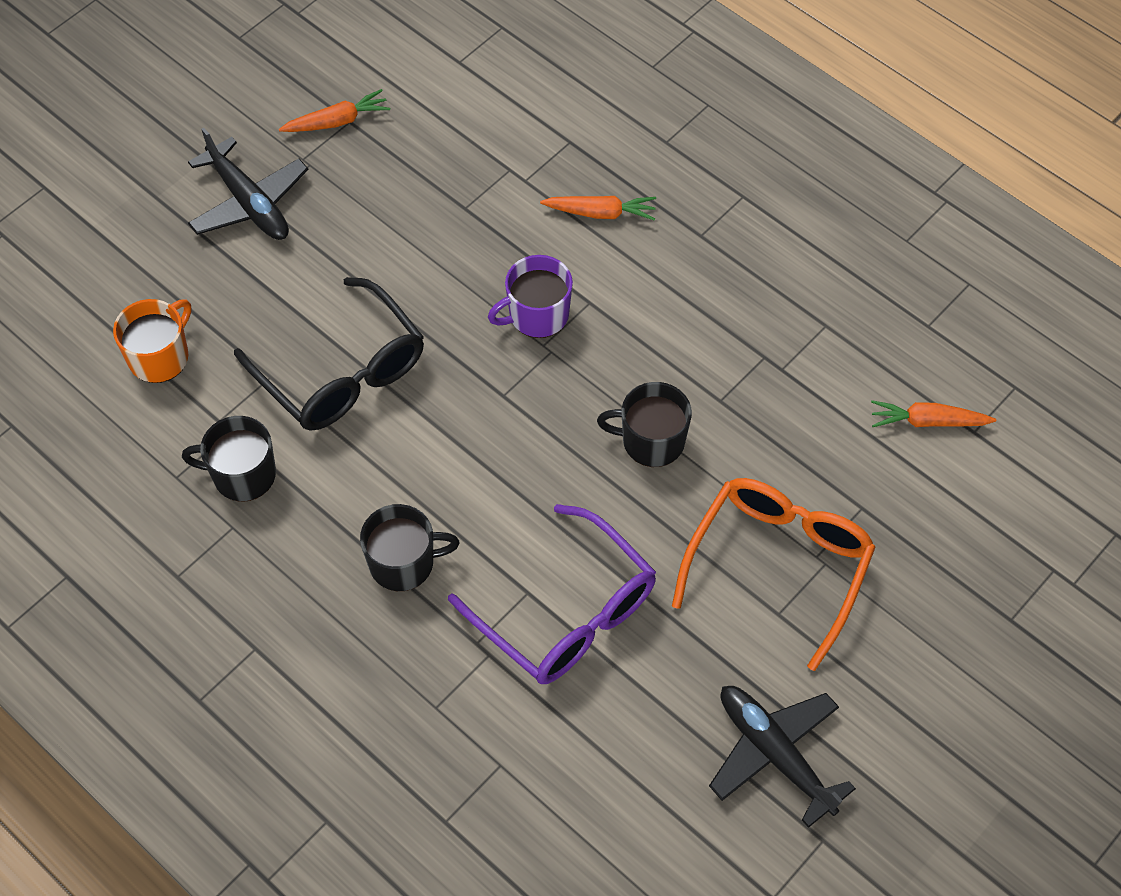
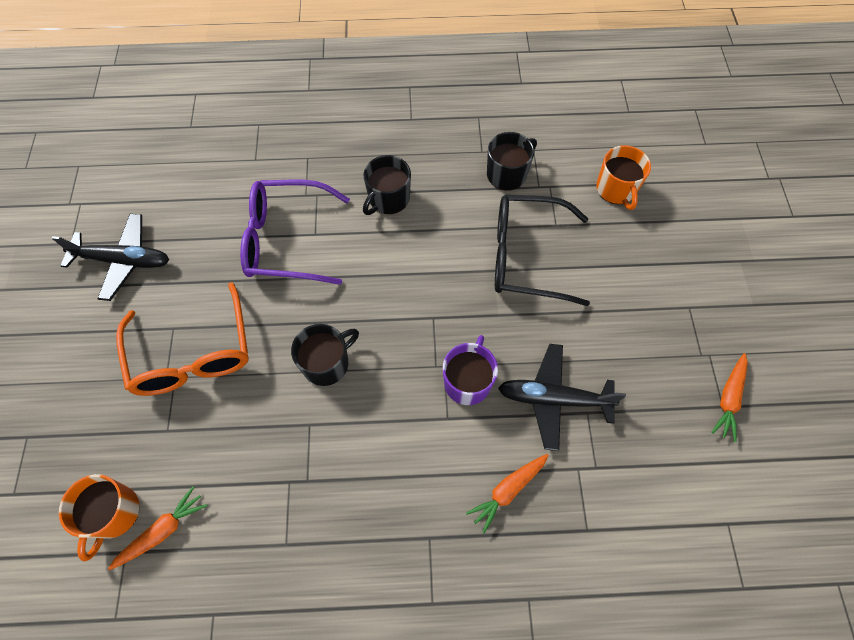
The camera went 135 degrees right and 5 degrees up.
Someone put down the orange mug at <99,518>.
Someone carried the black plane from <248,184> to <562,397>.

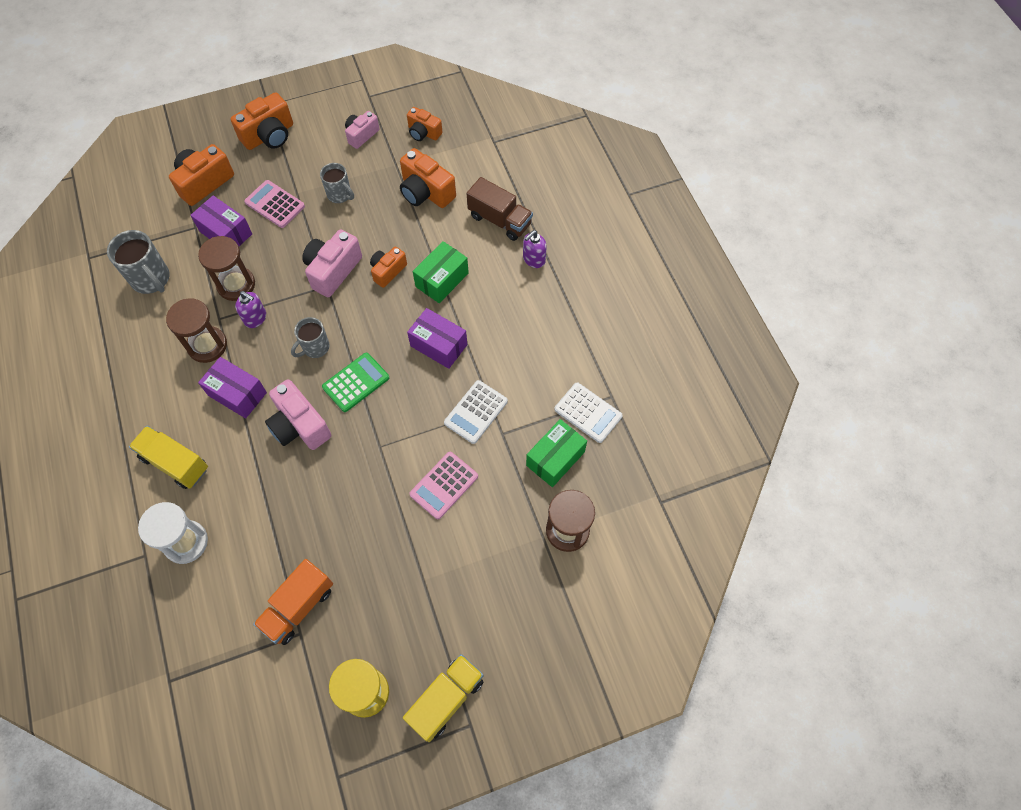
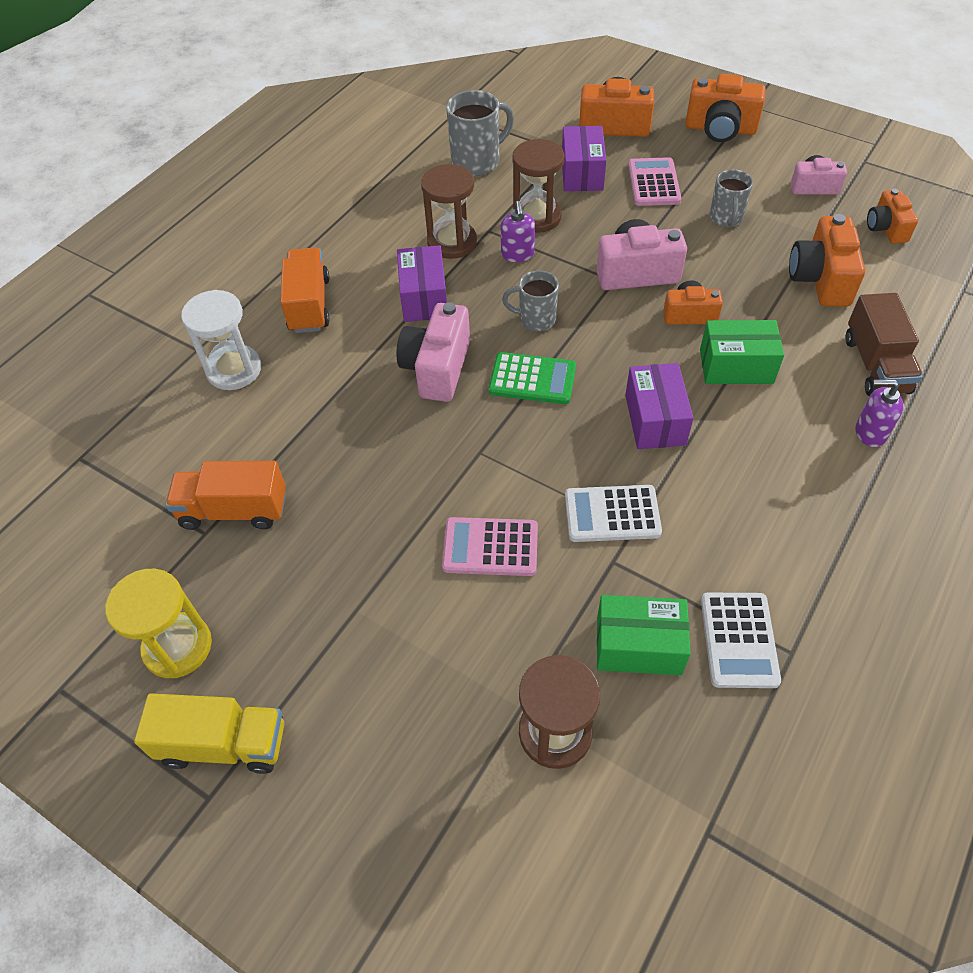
The camera went 55 degrees right and 10 degrees down.
Someone repainted the yellow truck at <168,457>, which became the orange truck at <305,290>.
Someone rotated the grey mug at <138,262> by 135 degrees counterclockwise.

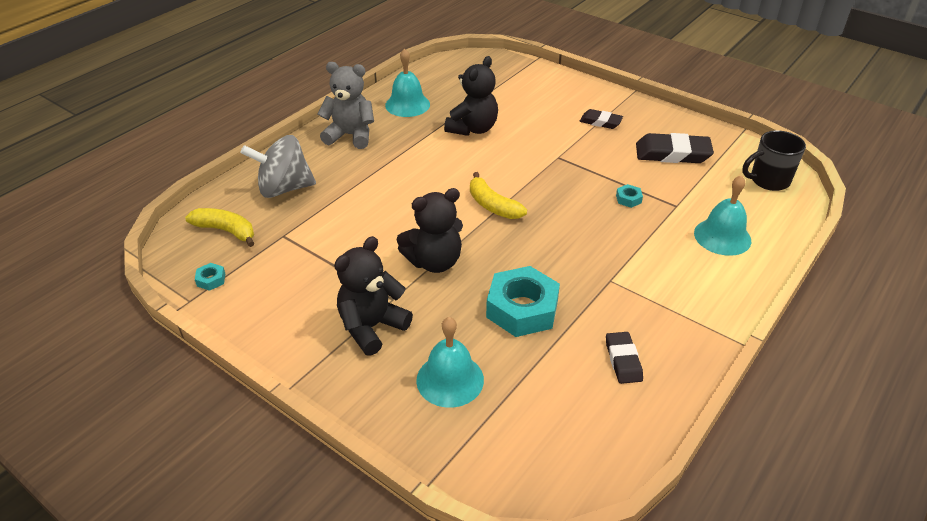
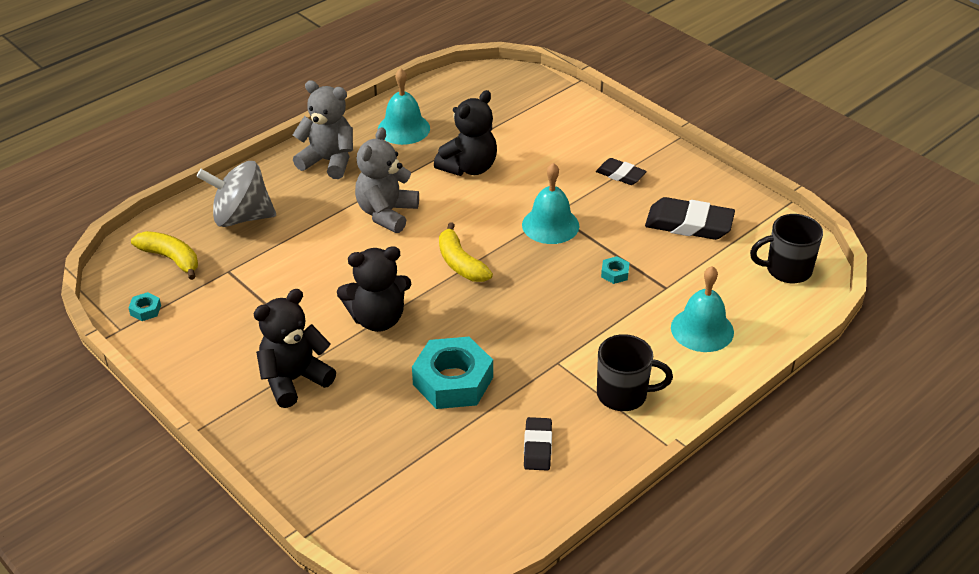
The camera went 10 degrees right and 0 degrees up.
Someone put down the grey teddy bear at <387,180>.
Someone carried the turquoise bell from <450,362> to <550,203>.
Someone put down the black mug at <635,372>.

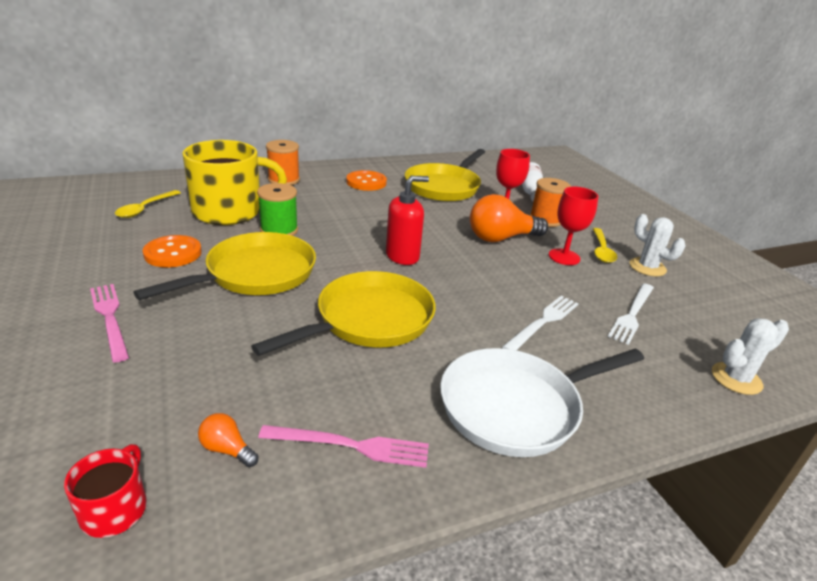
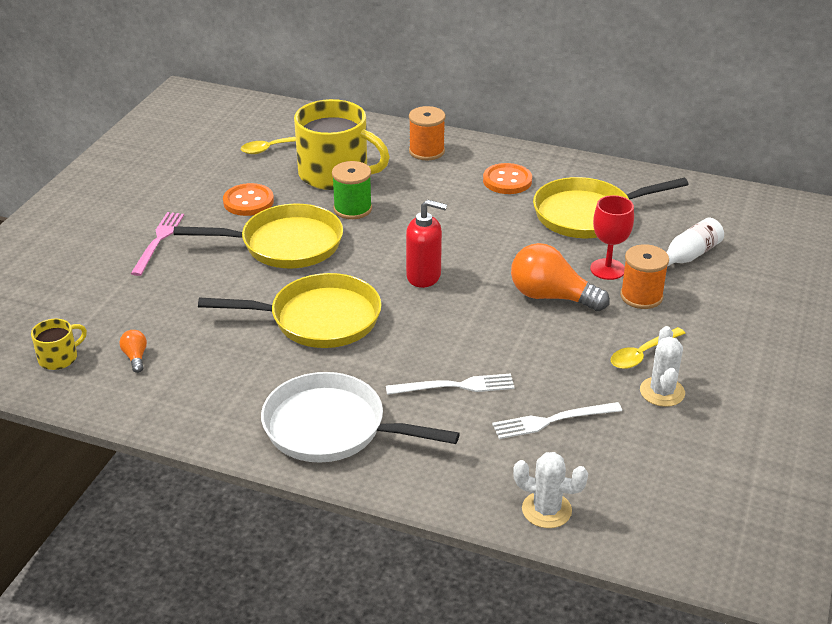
The camera went 45 degrees right and 5 degrees up.
Someone repainted the red mug at <105,491>, which became the yellow mug at <59,344>.
Someone took away the pink fork at <343,446>.
Someone took away the red goblet at <573,226>.

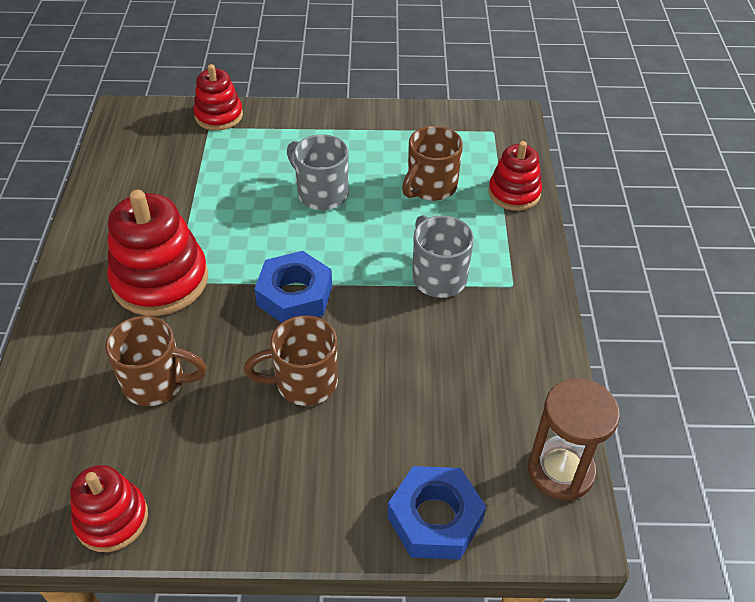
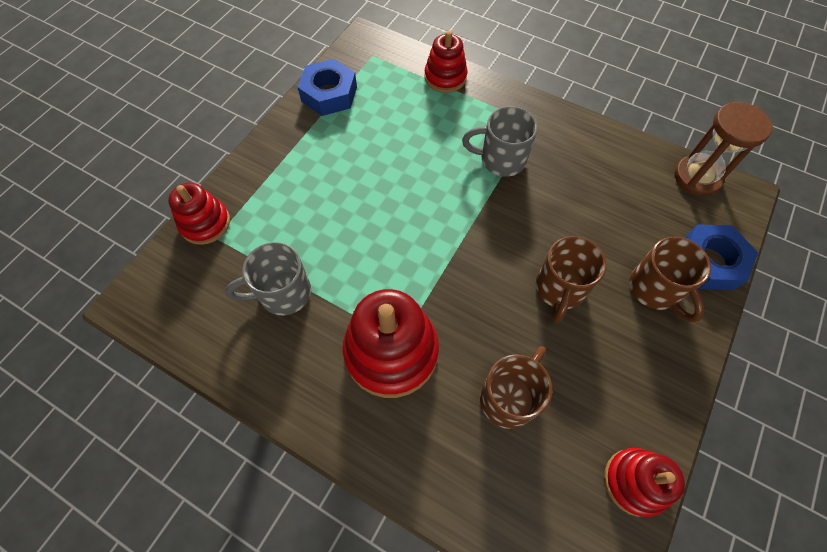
The camera went 60 degrees left and 15 degrees up.
Someone carried the grey mug from <317,172> to <268,278>.
Someone carried the blue nut from <293,287> to <327,87>.
Someone carried the brown mug from <432,163> to <670,279>.

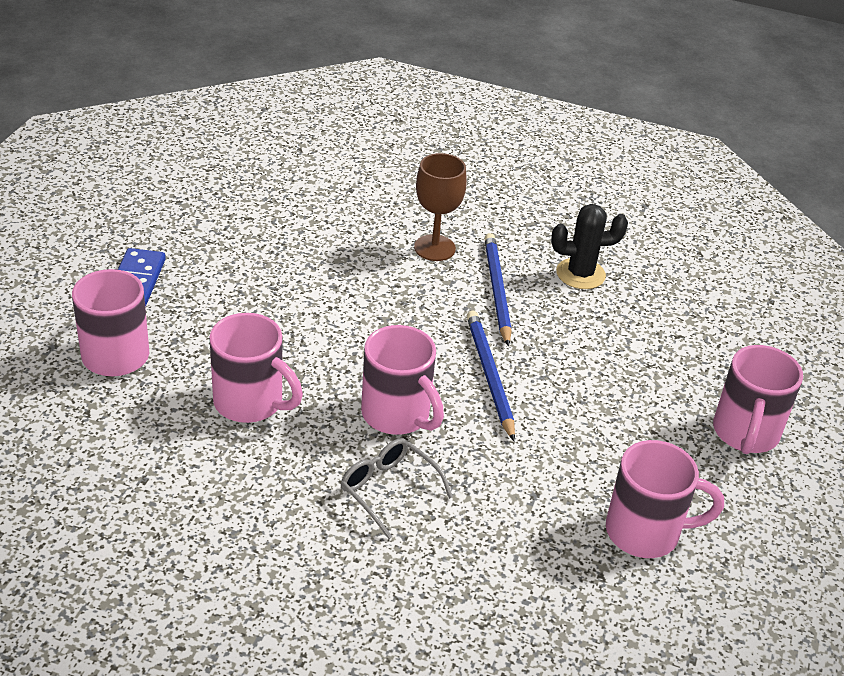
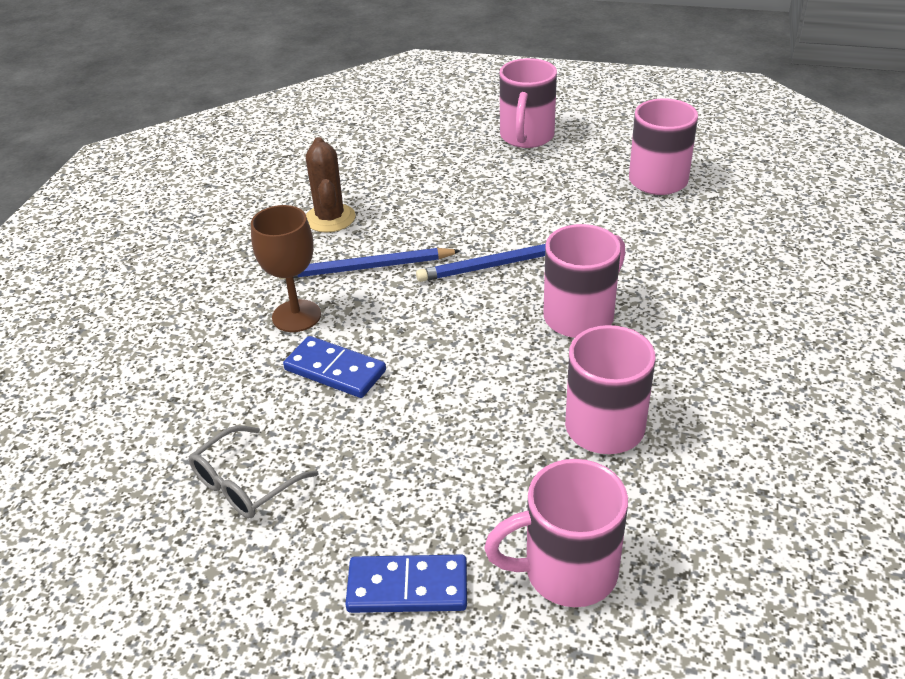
The camera went 90 degrees left and 0 degrees up.
Someone carried the grey glasses from <397,488> to <253,472>.
Someone put down the blue domino at <334,367>.
Someone repainted the black cactus at <589,246>, which became the brown cactus at <330,185>.
Someone rotated the pink mug at <758,399> by 90 degrees clockwise.

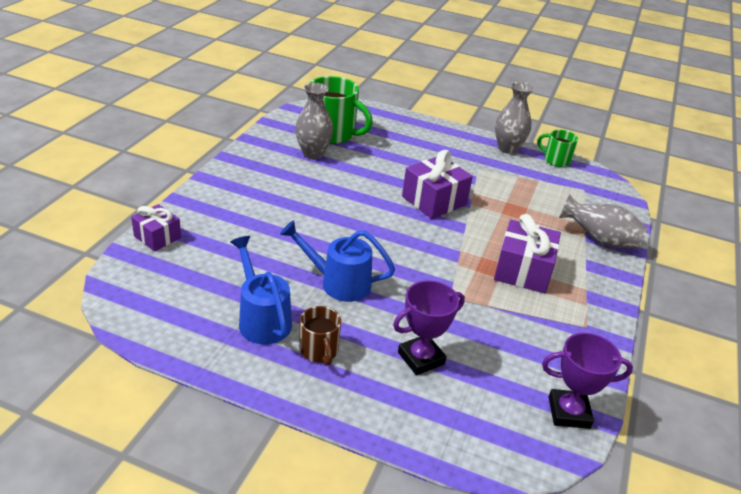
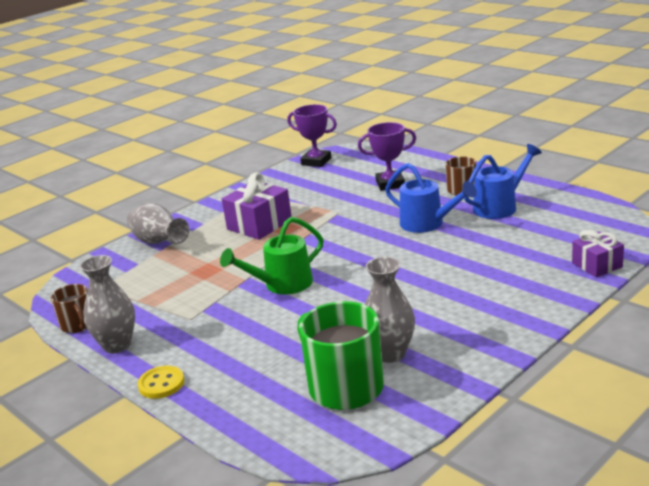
The camera went 150 degrees left and 10 degrees down.
Someone repainted the green mug at <558,148>, which became the brown mug at <69,308>.
Someone put down the yellow button at <161,382>.
Someone swapped the purple gift at <437,184> for the green watering can at <272,255>.
Someone rotated the blue watering can at <261,290> by 120 degrees counterclockwise.

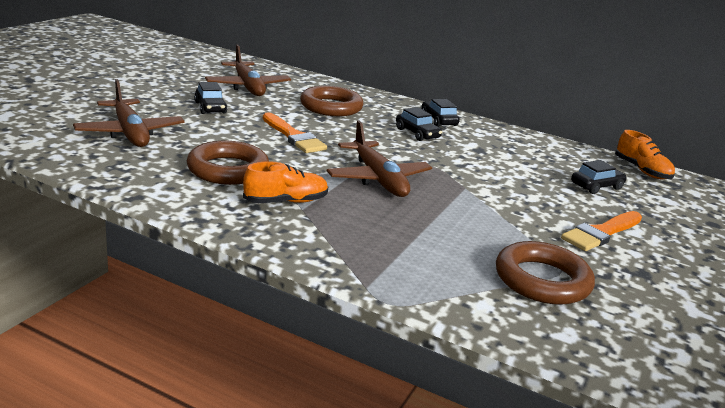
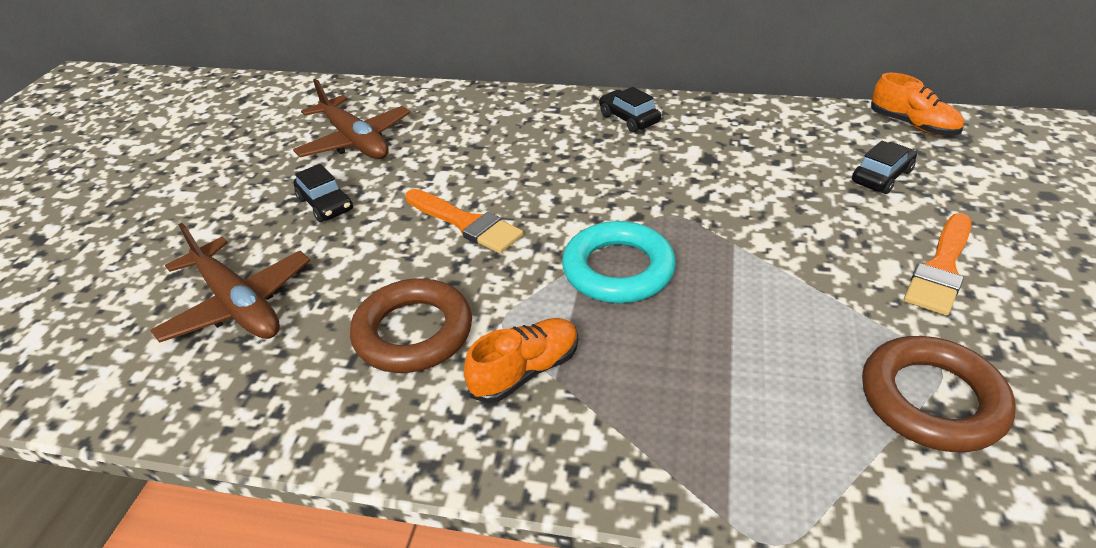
The camera went 10 degrees left and 15 degrees up.
Someone swapped the brown plane at <379,159> for the turquoise ring at <619,262>.
Someone took away the brown ring at <331,101>.
Someone took away the black car at <419,124>.

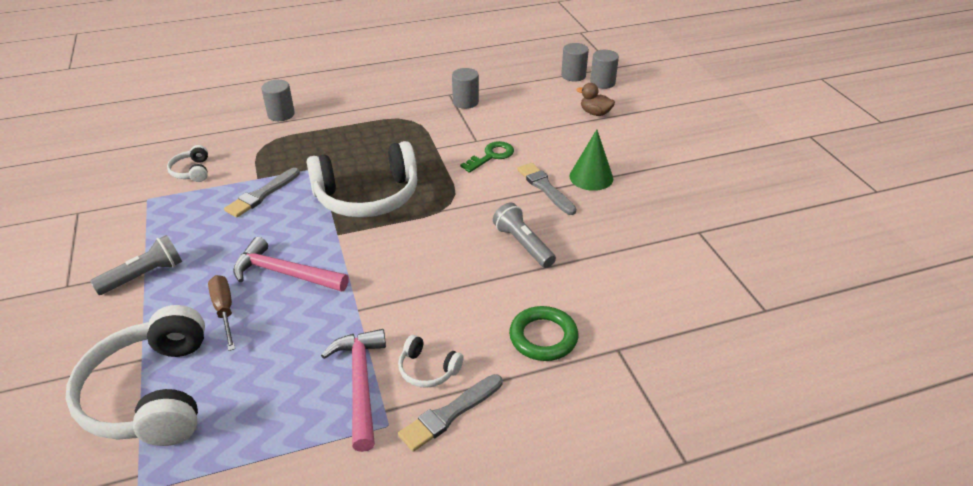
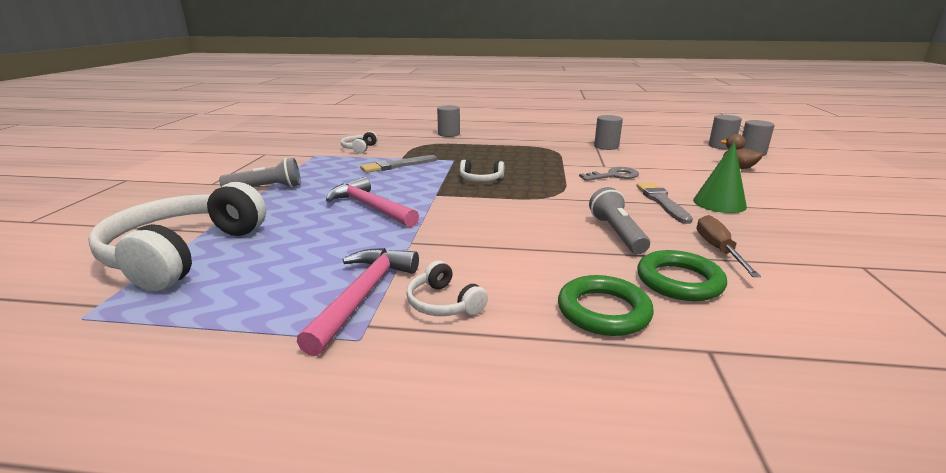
The camera went 25 degrees right and 15 degrees down.
Someone scaled the white headphones at <362,179> by 0.44.
Someone repainted the green key at <487,157>, which became the grey key at <609,174>.
Someone put down the green ring at <682,275>.
Someone carried the brown screwdriver from <221,313> to <729,246>.
Someone took away the grey brush at <450,413>.

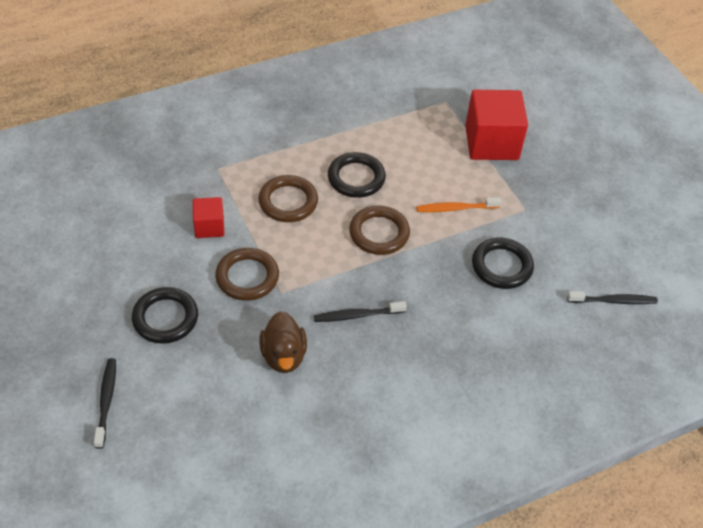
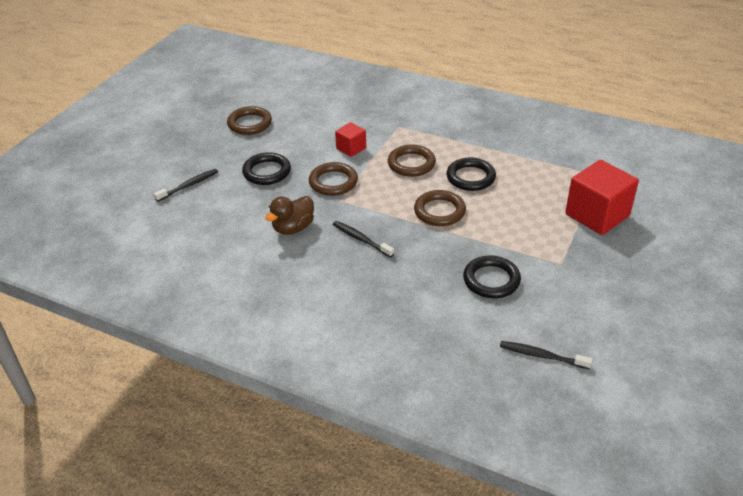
The camera went 55 degrees right and 10 degrees down.
Someone put down the brown ring at <249,120>.
Someone rotated the black toothbrush at <612,297> by 150 degrees clockwise.
Someone took away the orange toothbrush at <459,204>.

